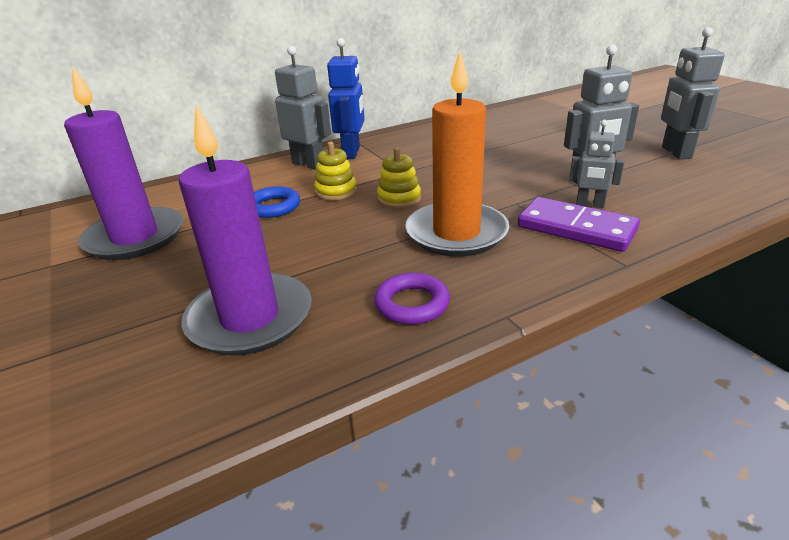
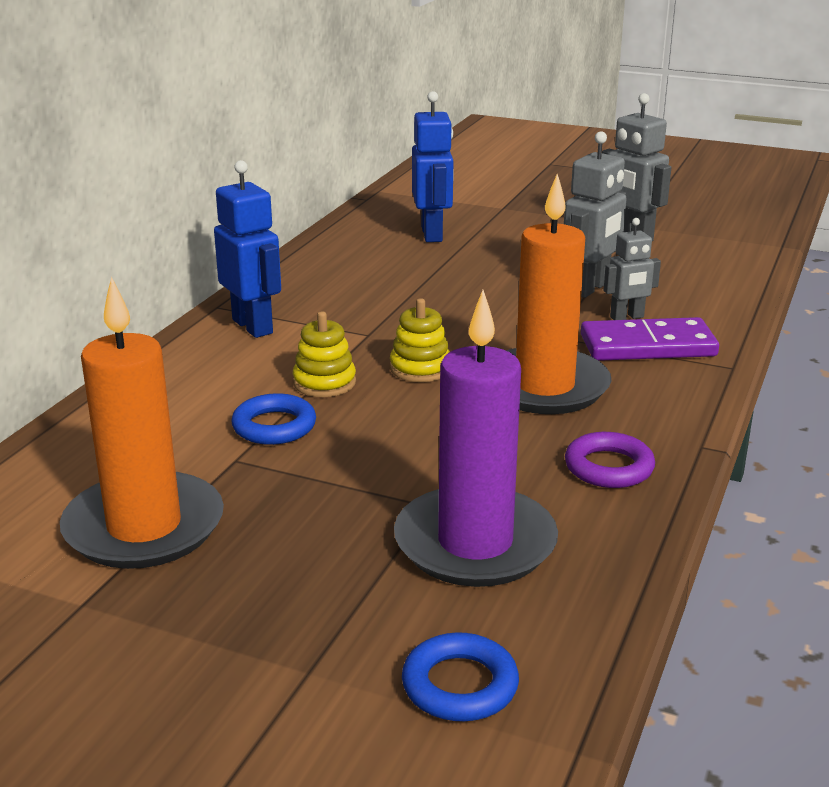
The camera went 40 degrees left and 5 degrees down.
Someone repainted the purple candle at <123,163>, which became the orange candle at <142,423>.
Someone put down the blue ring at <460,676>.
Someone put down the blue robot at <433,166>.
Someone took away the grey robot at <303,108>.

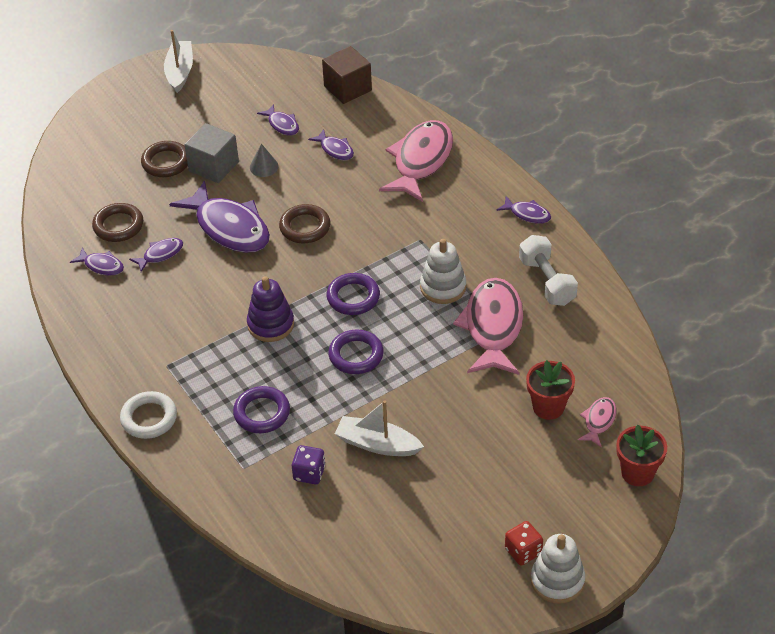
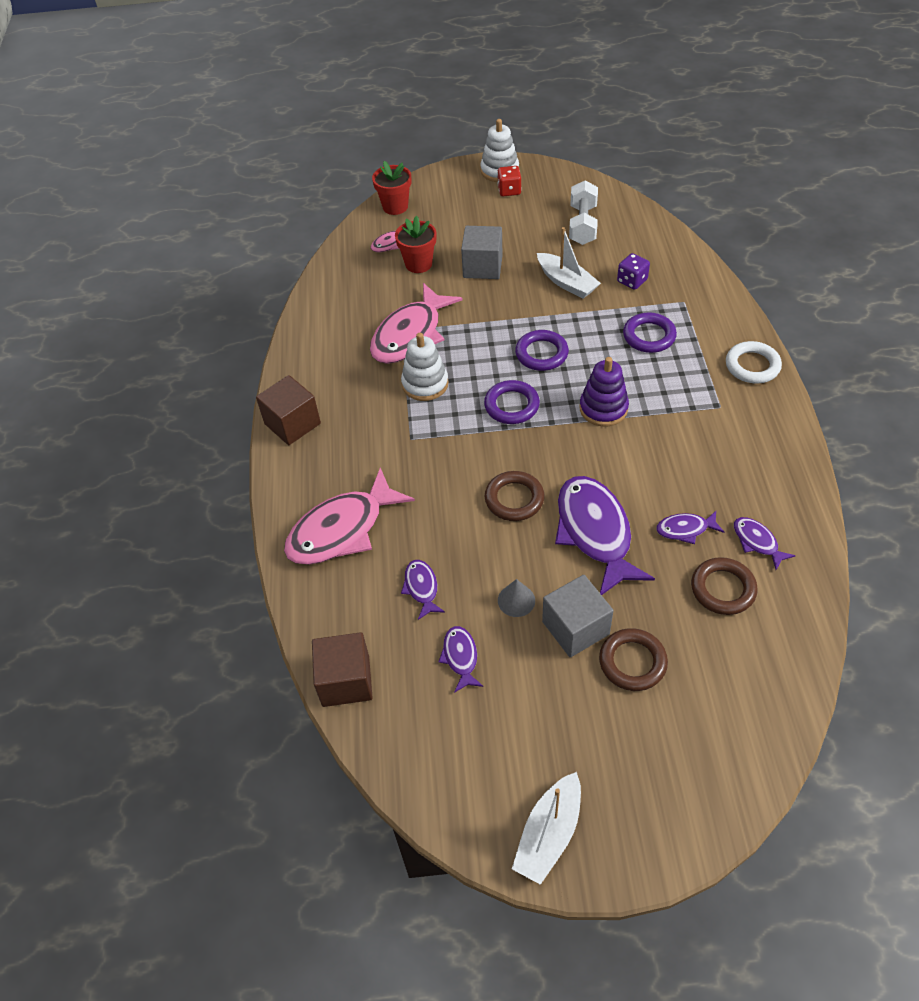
The camera went 150 degrees left and 5 degrees up.
Someone swapped the purple fish at <523,210> for the brown cube at <288,410>.
Someone put down the grey cube at <481,252>.
Someone carried the white dumbbell from <548,270> to <583,213>.

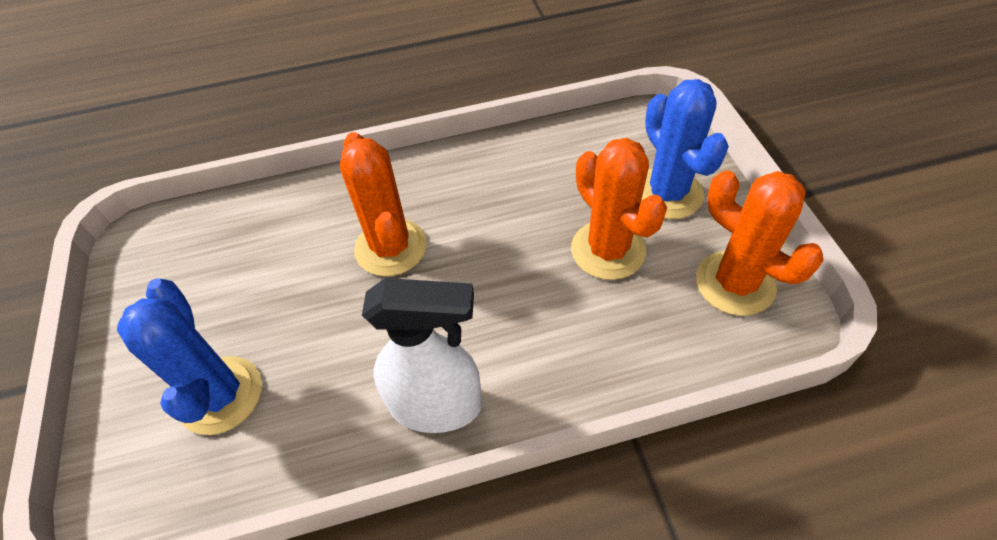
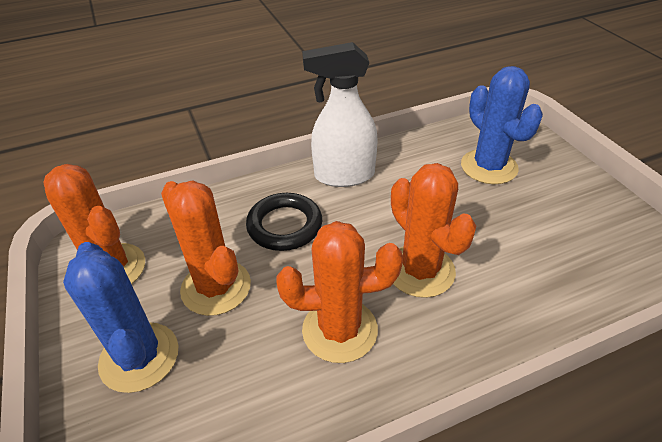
The camera went 170 degrees right and 10 degrees down.
Someone put down the black ring at <284,222>.
Someone put down the orange cactus at <340,292>.

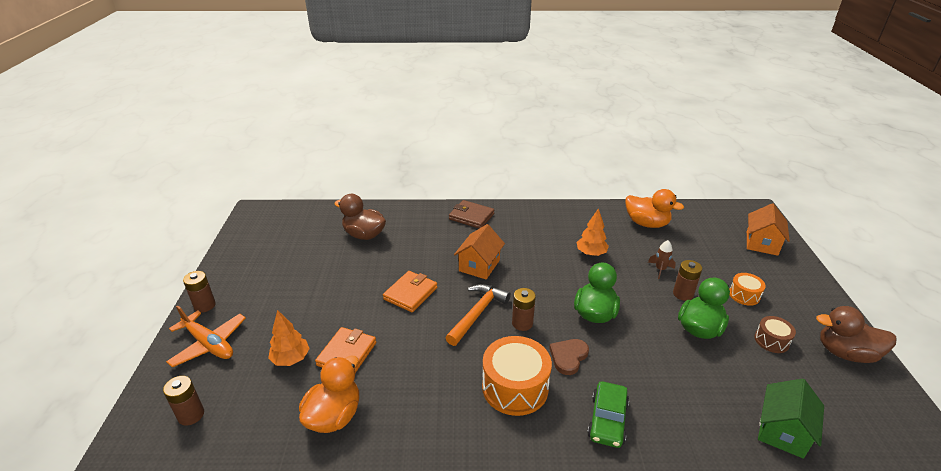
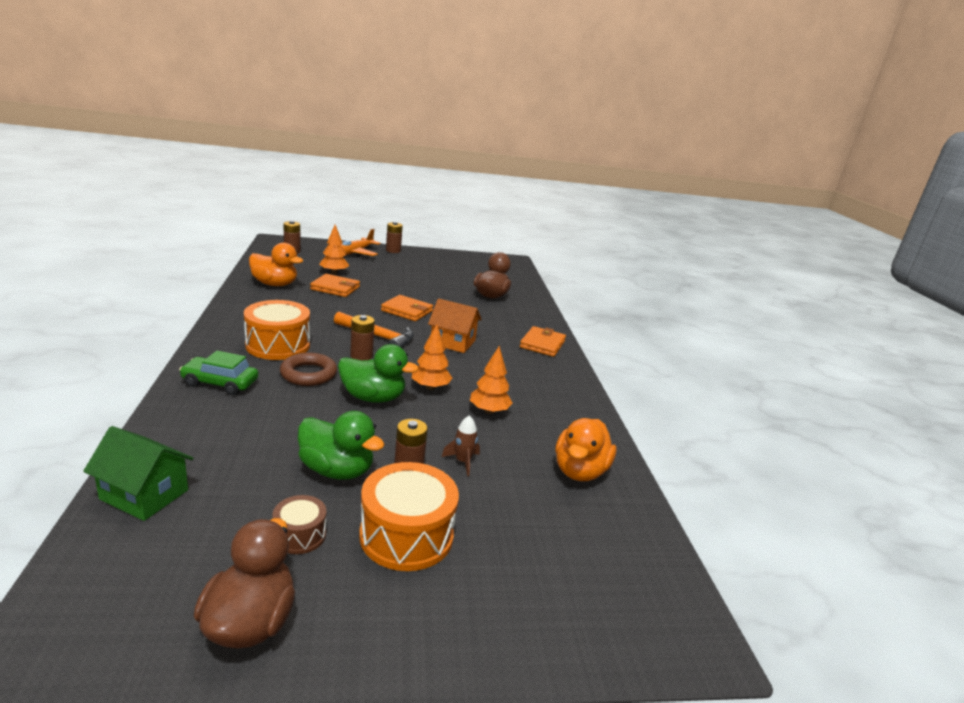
The camera went 80 degrees right and 10 degrees down.
Someone swapped the brown heart at <569,357> for the brown ring at <308,369>.
Someone scaled the orange drum at <747,289> by 1.89.
Someone put down the orange tree at <432,357>.
Someone repainted the brown wallet at <471,214>, which became the orange wallet at <543,341>.
Someone took away the orange house at <768,229>.

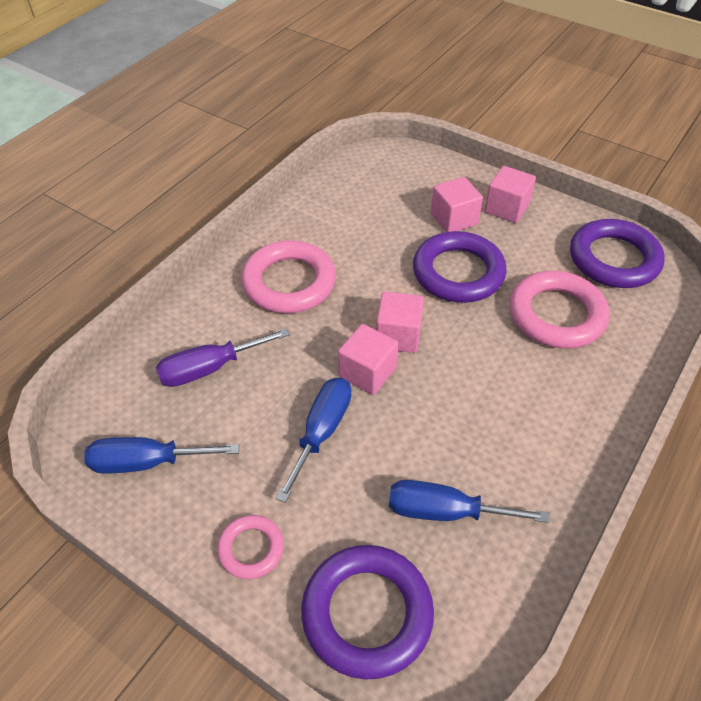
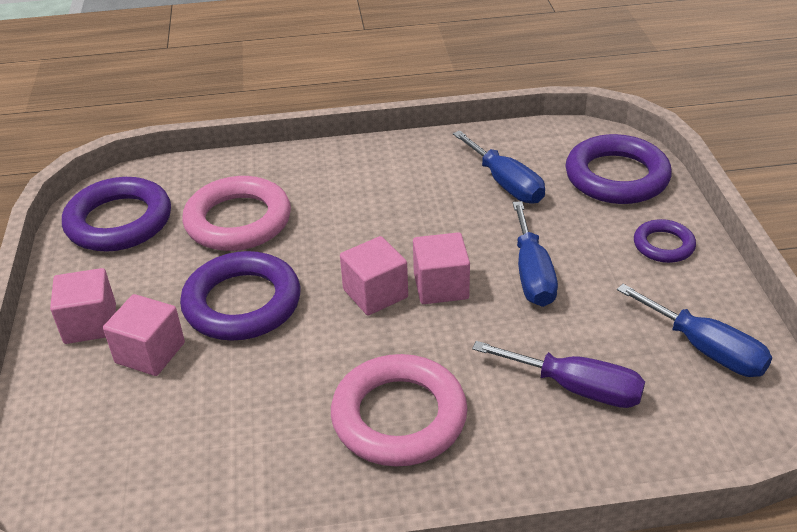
The camera went 130 degrees left and 10 degrees down.
Someone rotated the blue screwdriver at <313,440> by 75 degrees counterclockwise.
Someone repainted the pink ring at <250,547>, which became the purple ring at <665,241>.

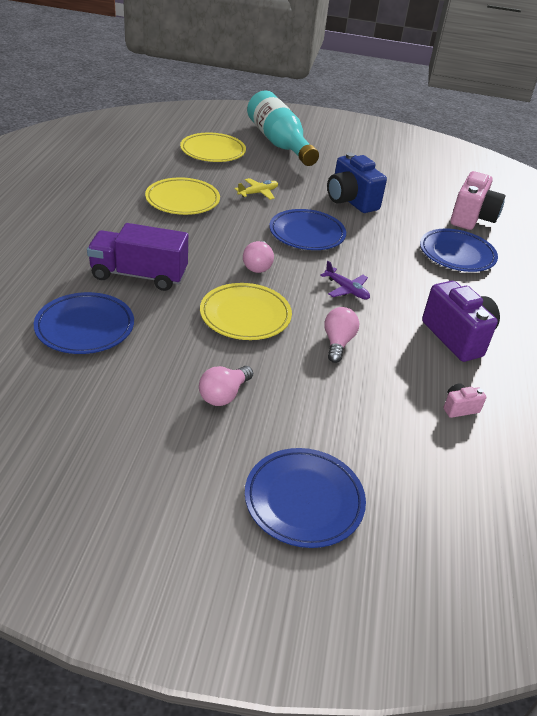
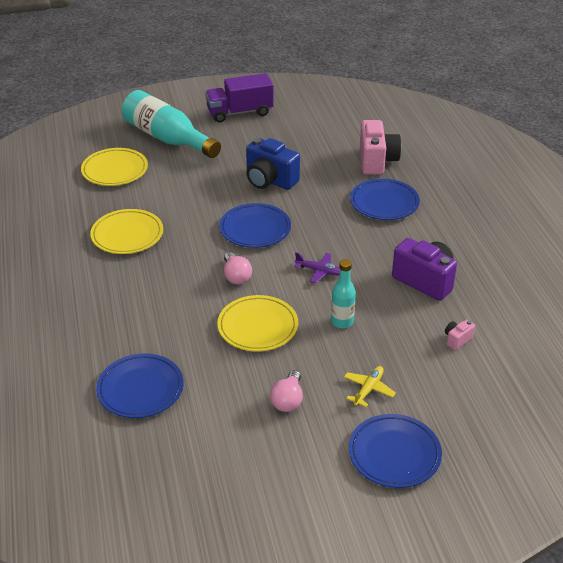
The camera went 20 degrees left and 0 degrees up.
Someone carried the purple truck from <137,257> to <239,98>.
Someone swapped the pink light bulb at <341,335> for the turquoise bottle at <343,293>.
Someone carried the yellow plane from <256,189> to <370,386>.

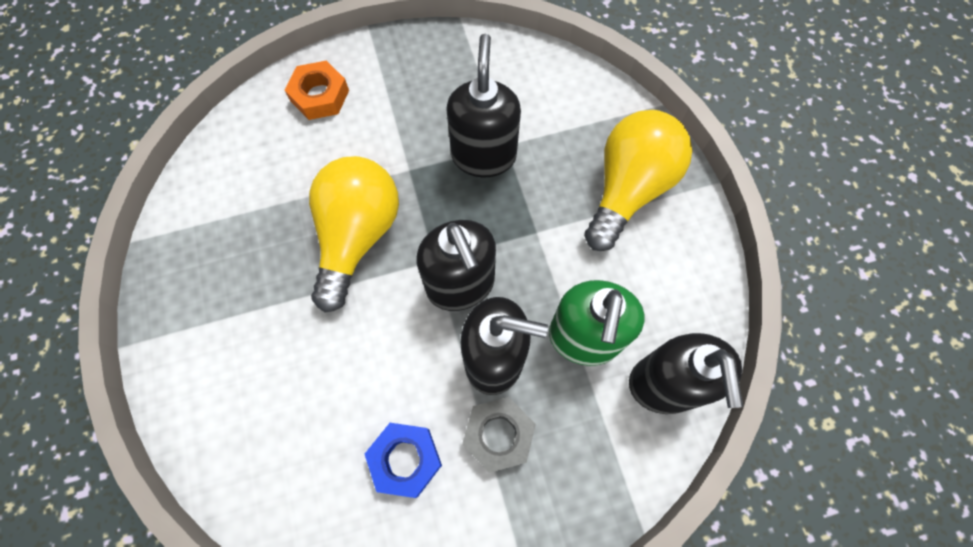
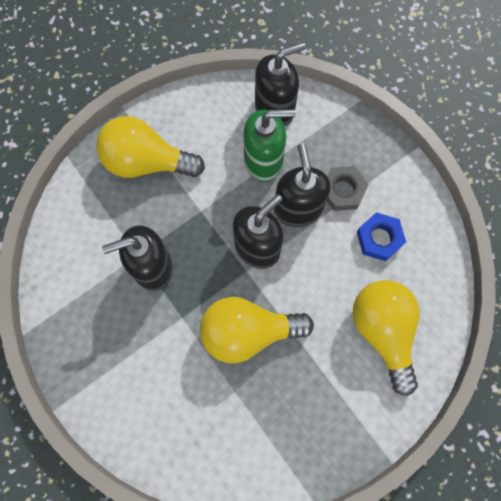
The camera went 110 degrees left and 5 degrees up.
Someone put down the yellow light bulb at <386,338>.
Someone took away the orange nut at <317,90>.

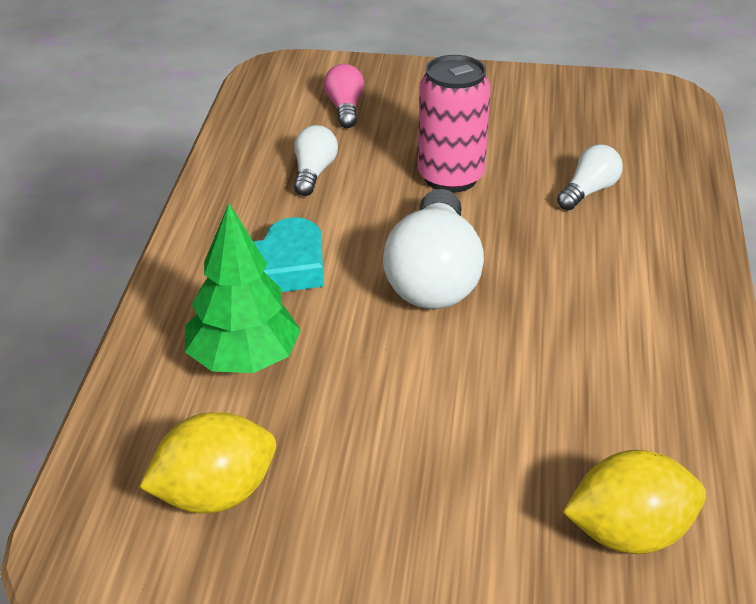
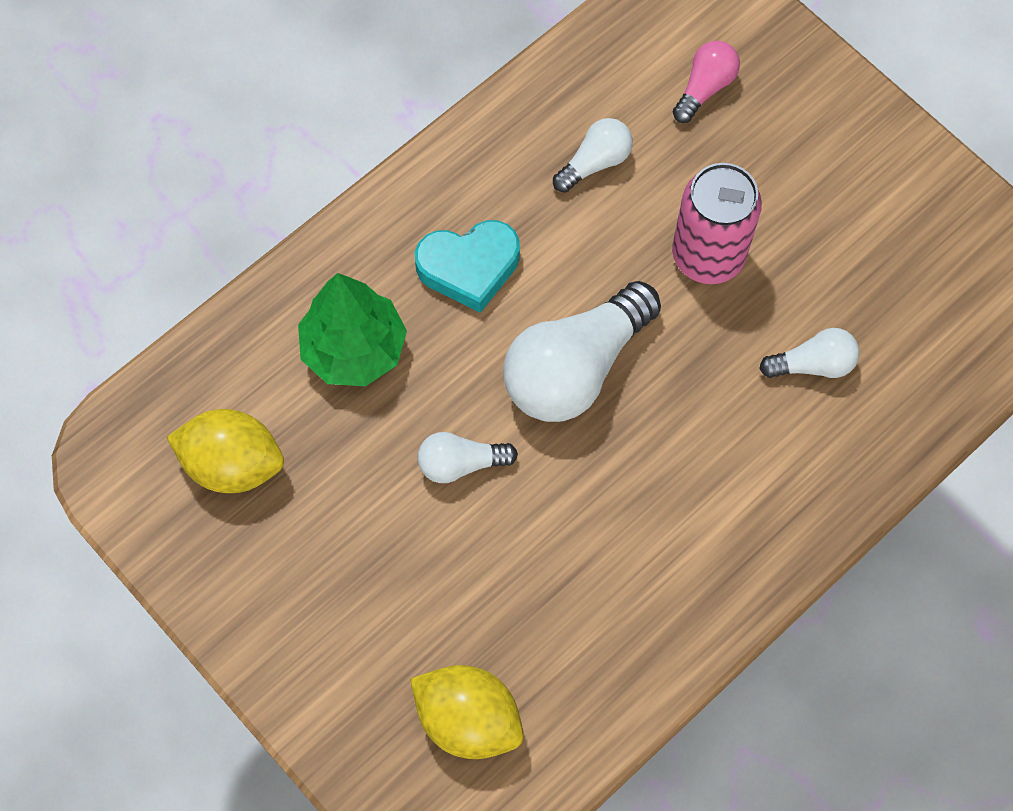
The camera went 40 degrees right and 30 degrees up.
Someone put down the white light bulb at <468,457>.

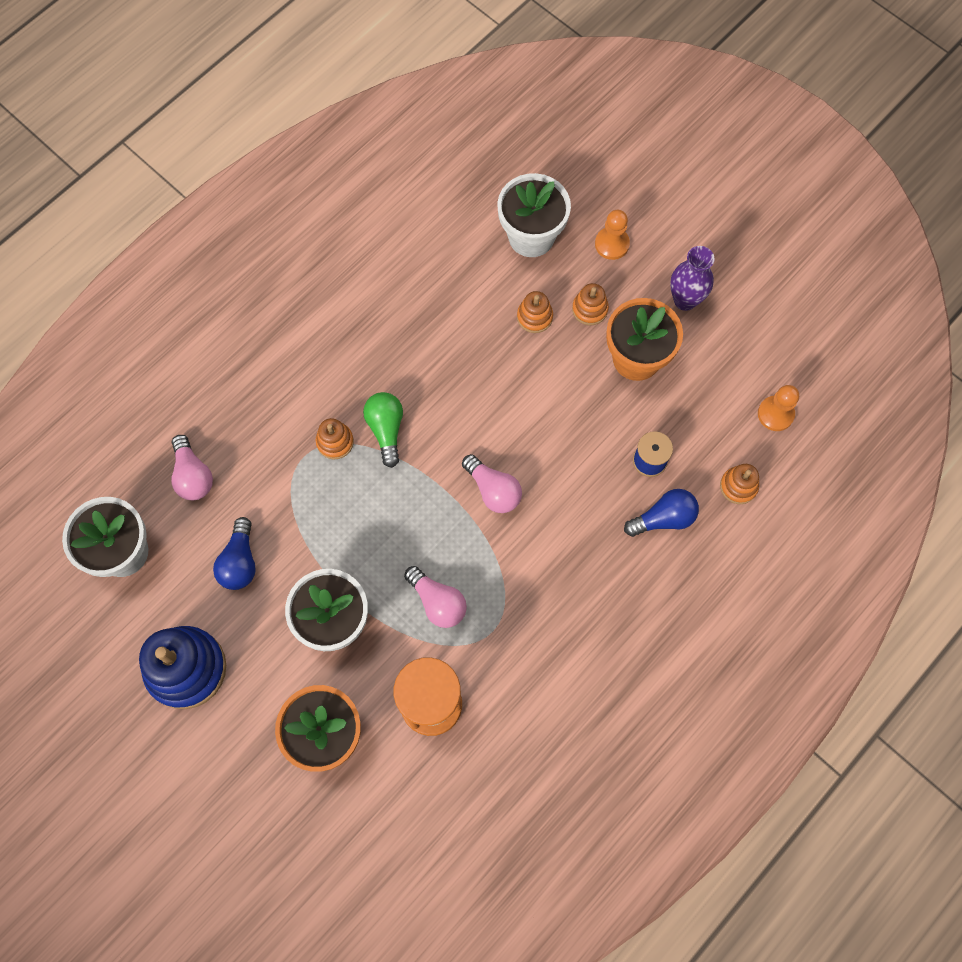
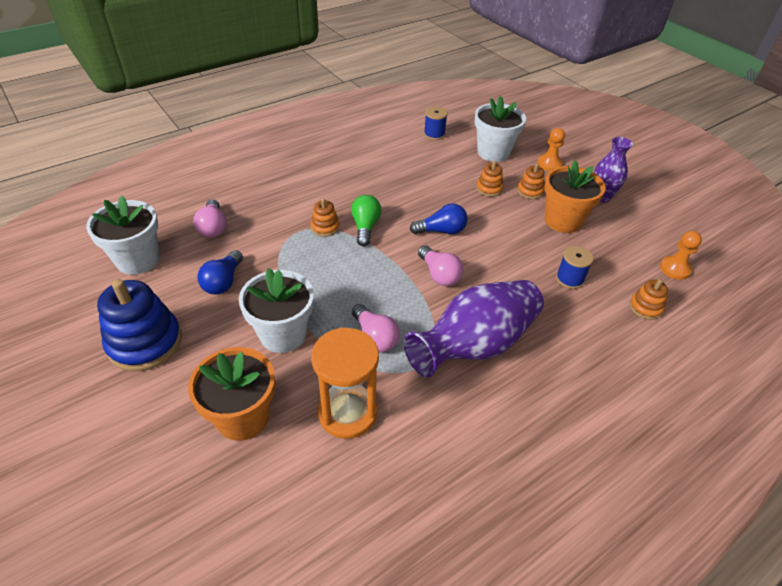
The camera went 10 degrees right and 25 degrees down.
Someone put down the purple vase at <474,329>.
Someone carried the blue light bulb from <661,513> to <439,218>.
Someone put down the blue spool at <436,123>.

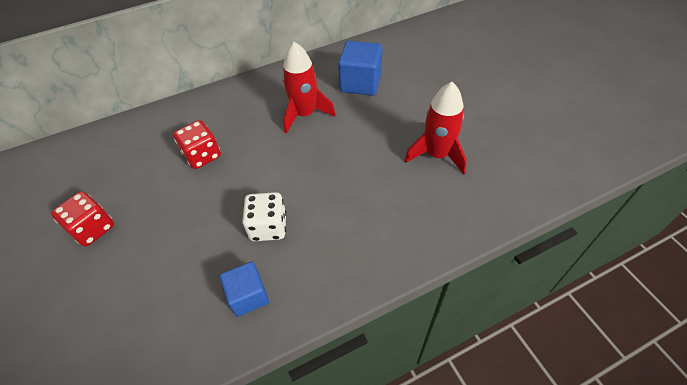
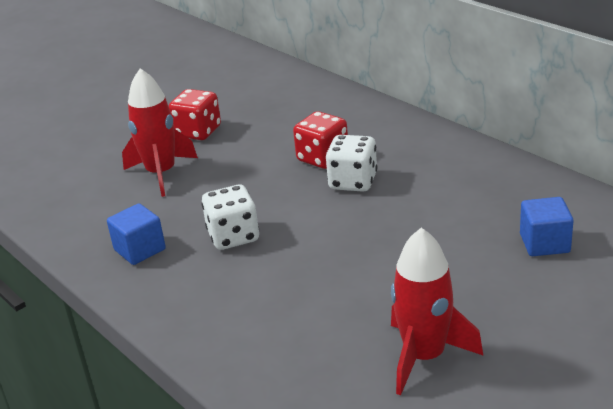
The camera went 75 degrees right and 20 degrees down.
Someone carried the red rocket from <309,88> to <160,132>.
Someone put down the white dice at <351,163>.
Someone scaled the blue cube at <360,68> by 0.66.

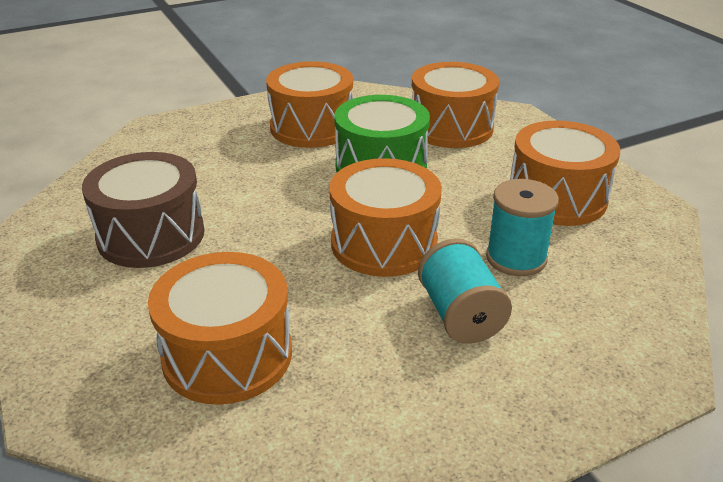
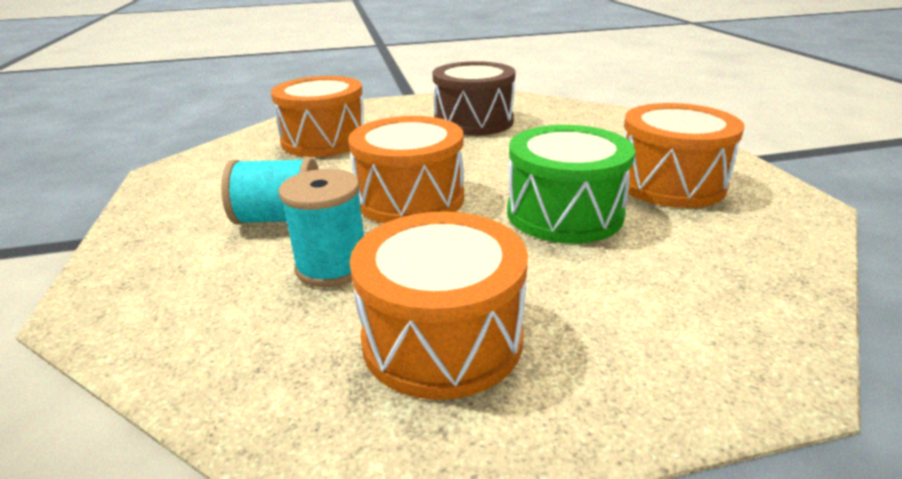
The camera went 105 degrees right and 5 degrees down.
Someone took away the orange drum at <455,105>.

